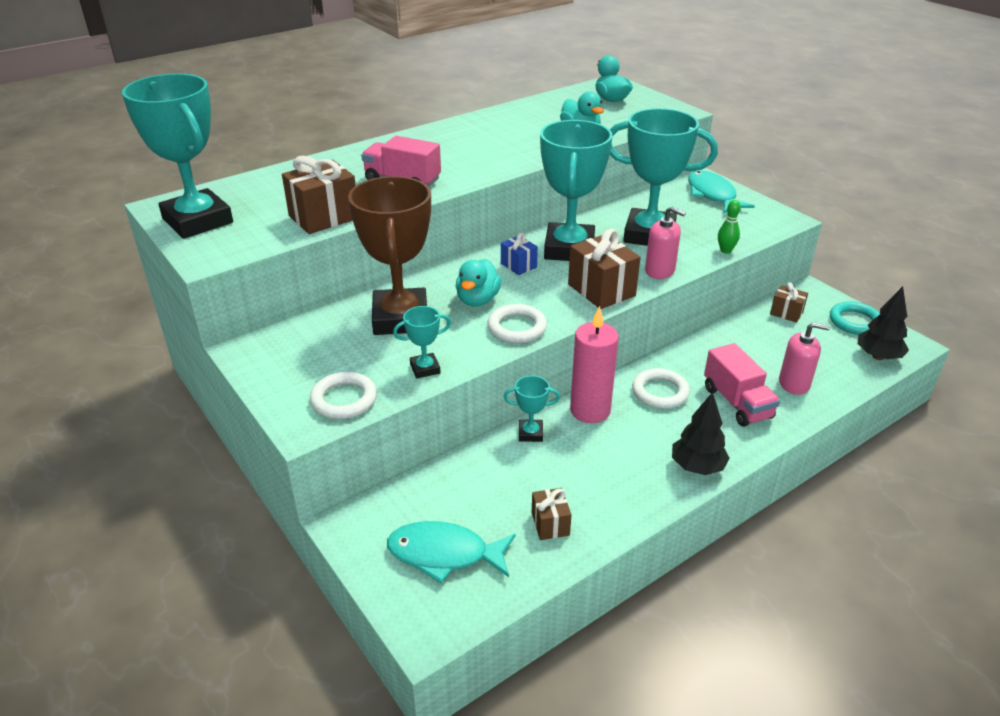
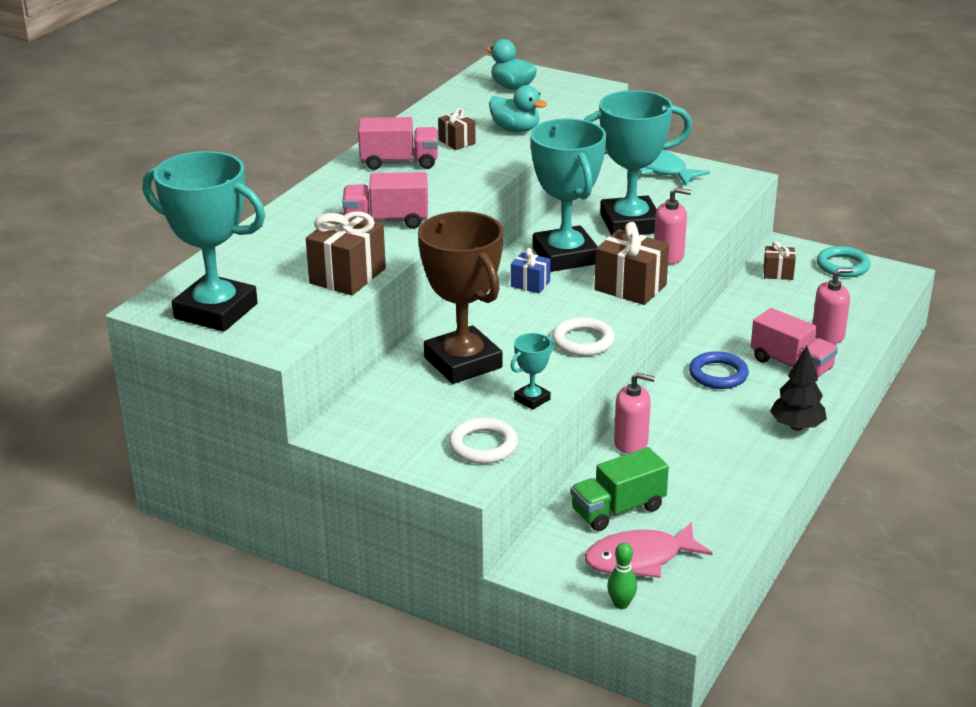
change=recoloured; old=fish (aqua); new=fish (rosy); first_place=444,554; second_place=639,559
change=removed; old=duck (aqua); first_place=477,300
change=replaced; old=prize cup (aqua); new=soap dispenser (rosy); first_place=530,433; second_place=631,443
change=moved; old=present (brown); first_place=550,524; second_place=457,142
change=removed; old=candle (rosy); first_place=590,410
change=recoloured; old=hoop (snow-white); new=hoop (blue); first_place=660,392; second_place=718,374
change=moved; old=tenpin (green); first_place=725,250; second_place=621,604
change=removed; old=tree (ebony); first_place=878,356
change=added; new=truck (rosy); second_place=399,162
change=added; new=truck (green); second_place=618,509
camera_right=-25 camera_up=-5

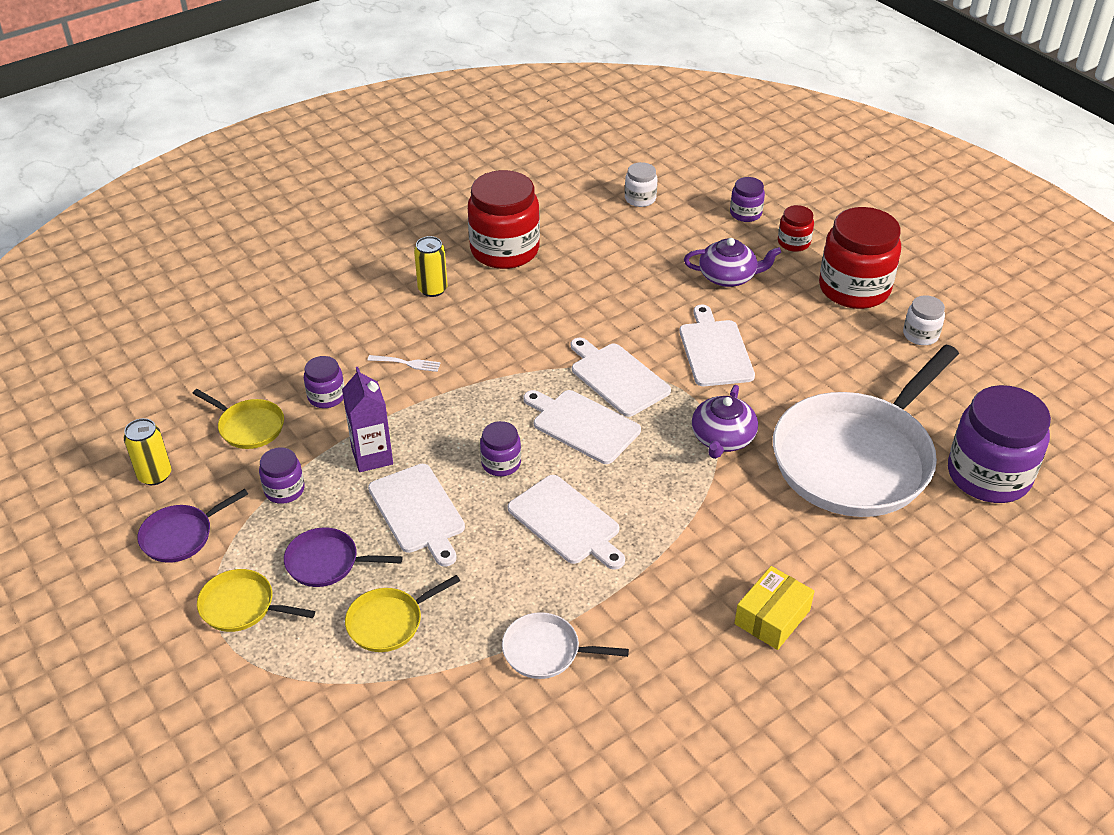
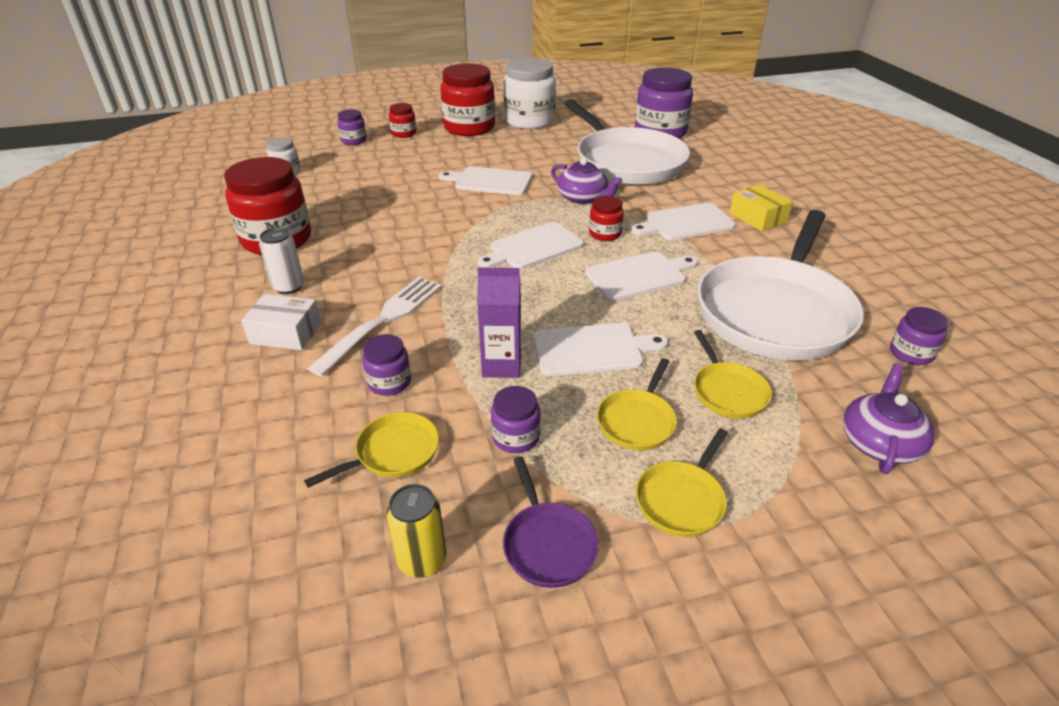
change=recoloured; old=pan (royal purple); new=pan (yellow); first_place=327,562; second_place=637,421
change=resized; old=table fork (snow-white); first_place=406,363; second_place=382,321; factor=2.24
change=recoloured; old=soda can (yellow); new=soda can (snow-white); first_place=432,289; second_place=288,287
change=moved; old=preserve jar (royal purple); first_place=501,463; second_place=911,353
change=resized; old=pan (snow-white); first_place=546,651; second_place=775,312; factor=2.38
change=moved; old=bread board (snow-white); first_place=617,378; second_place=685,223
change=moved; old=tea pot (royal purple); first_place=728,277; second_place=879,442
change=resized; old=preserve jar (snow-white); first_place=920,335; second_place=529,121; factor=2.09
change=added; new=package (snow-white); second_place=286,333
change=added; new=preserve jar (crimson); second_place=605,234
camera_right=-70 camera_up=-5

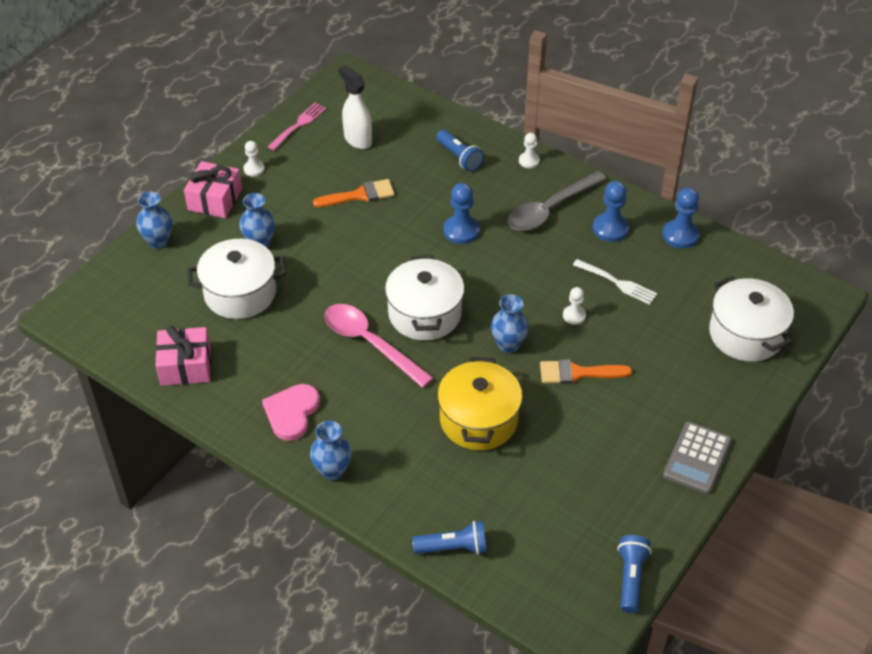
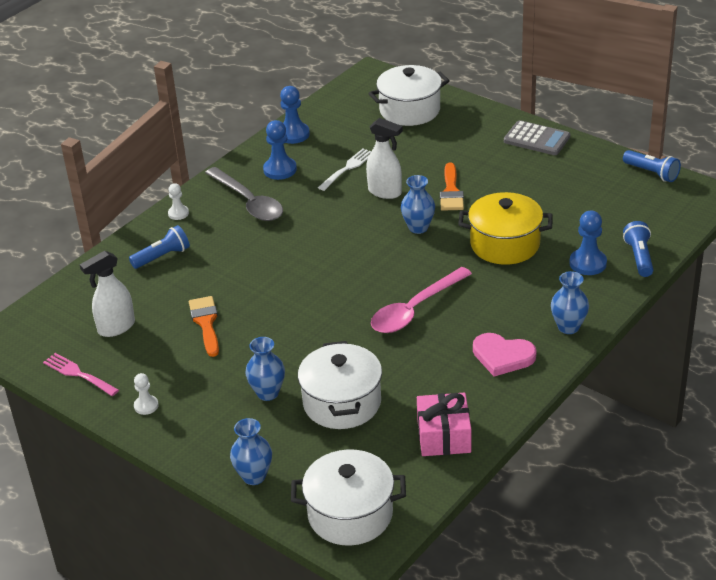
change=removed; old=present (rosy); first_place=215,199
change=moved; old=stockpot (snow-white); first_place=425,314; second_place=350,514
change=moved; old=pawn (blue); first_place=461,231; second_place=588,263
change=replaced; old=pawn (snow-white); new=sprayer (snow-white); first_place=574,315; second_place=385,192
change=turned; old=torch (blue); first_place=631,578; second_place=651,173; degrees=-150
camera_right=-85 camera_up=-10

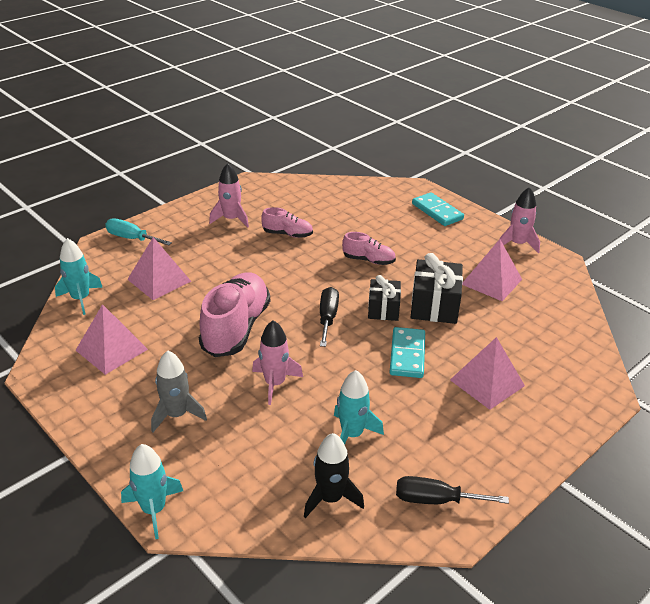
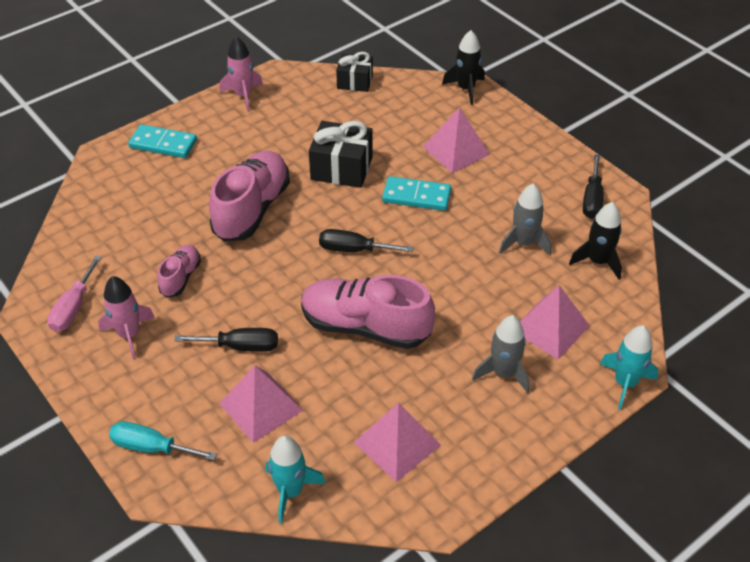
change=turned; old=hand screwdriver (aqua); first_place=131,238; second_place=152,447; degrees=75
change=removed; old=toy rocket (rosy); first_place=275,383
change=recoloured; old=toy rocket (aqua); new=toy rocket (gray); first_place=352,434; second_place=523,243
change=resized; old=lace-up shoe (rosy); first_place=368,260; second_place=252,209; factor=1.94
change=moved; old=present (ebony); first_place=383,309; second_place=355,82
change=turned; old=domino piece (aqua); first_place=437,211; second_place=163,144; degrees=45
change=moved; old=pyramid (rosy); first_place=491,281; second_place=550,328
change=added; new=hand screwdriver (rosy); second_place=73,308
change=added; new=hand screwdriver (ebony); second_place=240,346
change=added; new=toy rocket (ebony); second_place=466,89
camera_right=-85 camera_up=10

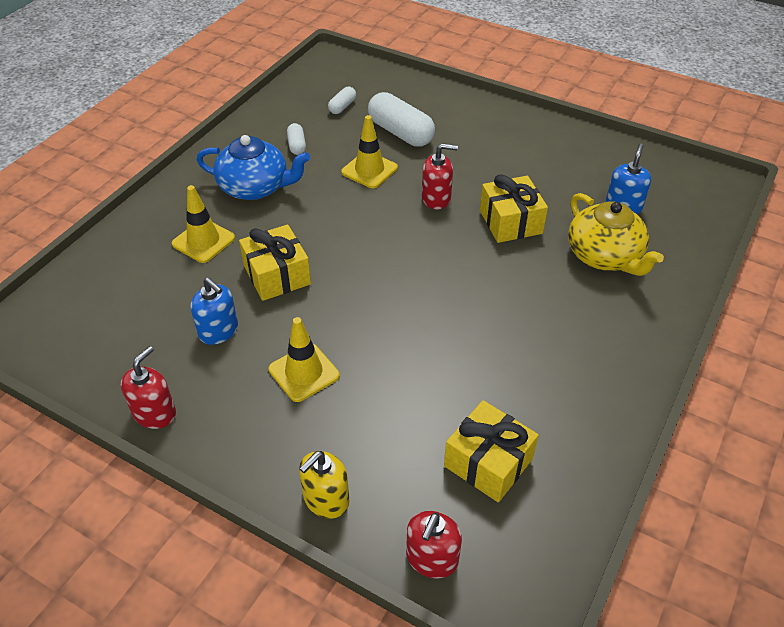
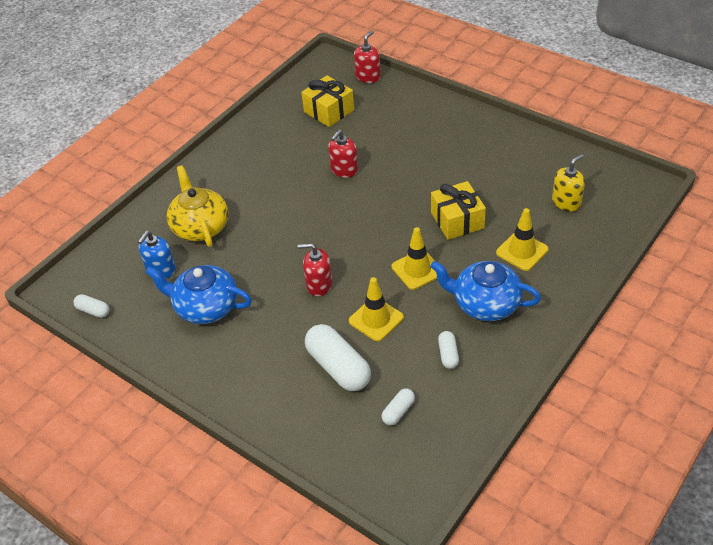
change=moved; old=soap dispenser (crimson); first_place=155,413; second_place=344,170
change=removed; old=soap dispenser (blue); first_place=218,331
change=moved; old=road cone (yellow); first_place=304,372; second_place=417,270
change=moved; old=soap dispenser (yellow); first_place=326,499; second_place=566,202
change=removed; old=present (yellow); first_place=510,222
change=added; new=pill shape (snow-white); second_place=93,311
change=added; new=tea pot (blue); second_place=205,307
camera_right=-170 camera_up=0

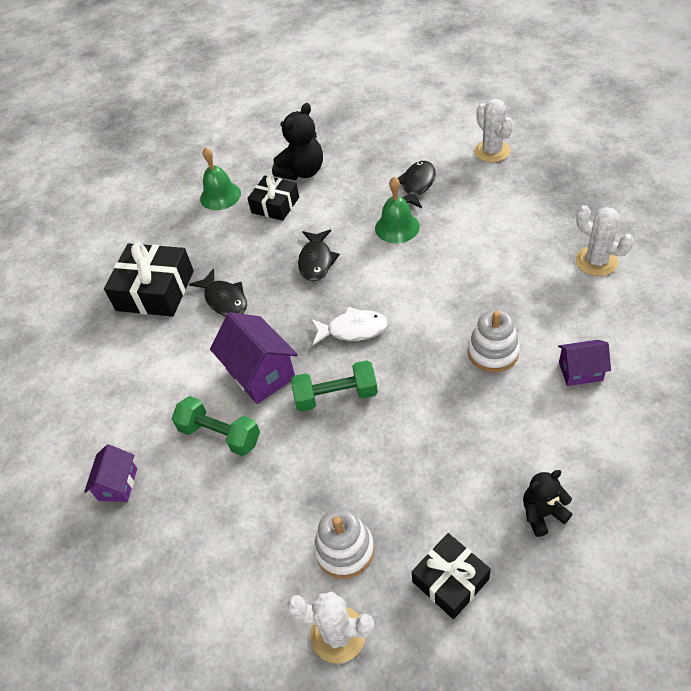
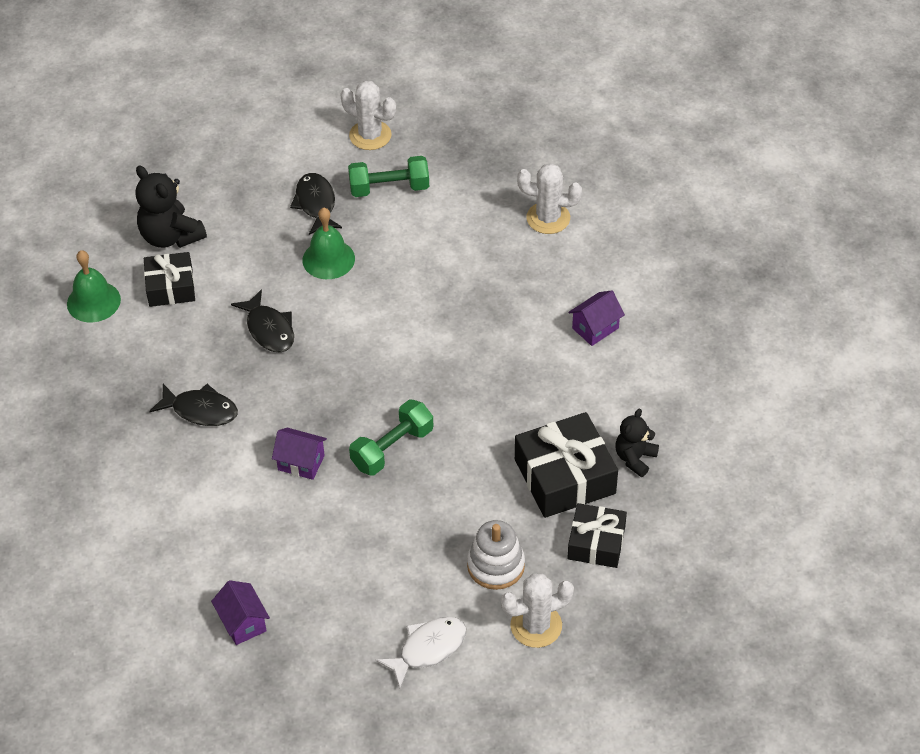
change=moved; old=present (ebony); first_place=155,290; second_place=565,476
change=moved; old=free weight (green); first_place=220,434; second_place=389,188
change=resized; old=cottage (royal purple); first_place=260,373; second_place=301,462; factor=0.6
change=turned; old=teddy (ebony); first_place=302,172; second_place=171,236; degrees=135
change=moved; old=fish (snow-white); first_place=353,329; second_place=428,649
change=removed; old=stacking toy (snow-white); first_place=493,352
camera_right=-40 camera_up=0

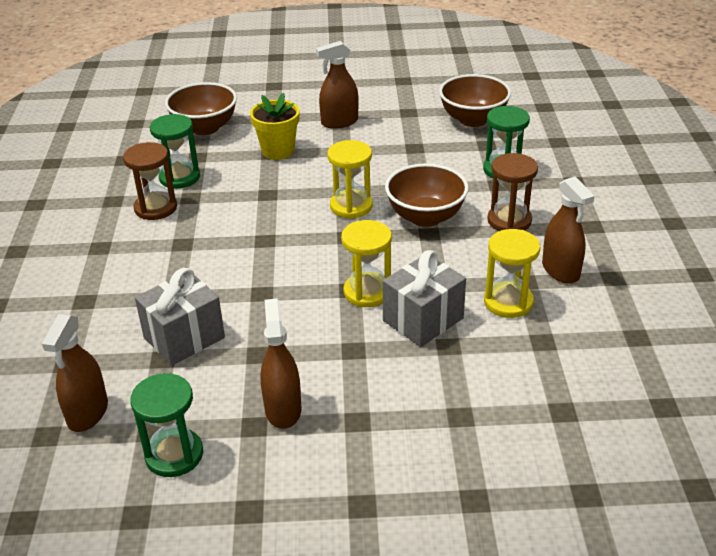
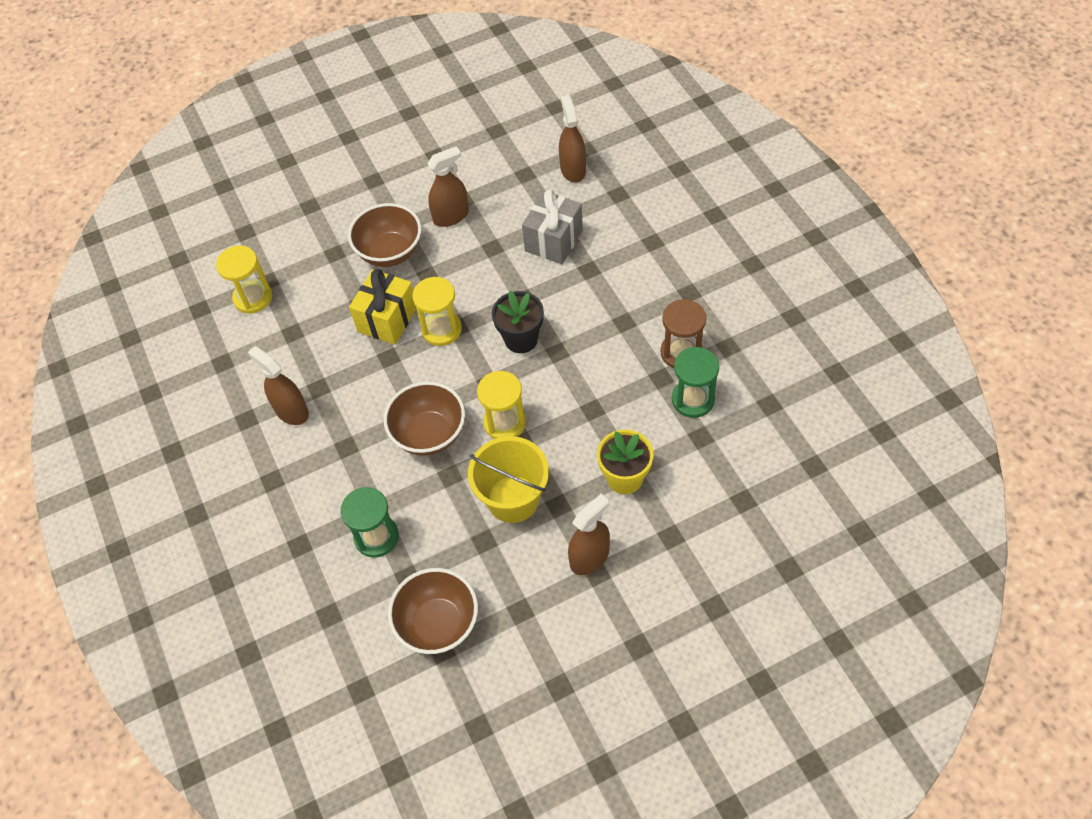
change=removed; old=hourglass (green); first_place=174,455
change=moved; old=serving bowl (brown); first_place=205,128; second_place=390,252
change=turned; old=sprayer (brown); first_place=283,409; second_place=451,216; degrees=-90
change=recoloured; old=present (gray); new=present (yellow); first_place=423,319; second_place=387,319
change=moved; old=hourglass (yellow); first_place=508,302; second_place=253,298
change=removed; old=hourglass (brown); first_place=509,221
change=added; new=bucket (yellow); second_place=513,499
change=added; new=plant pot (ebony); second_place=521,339
camera_right=160 camera_up=20

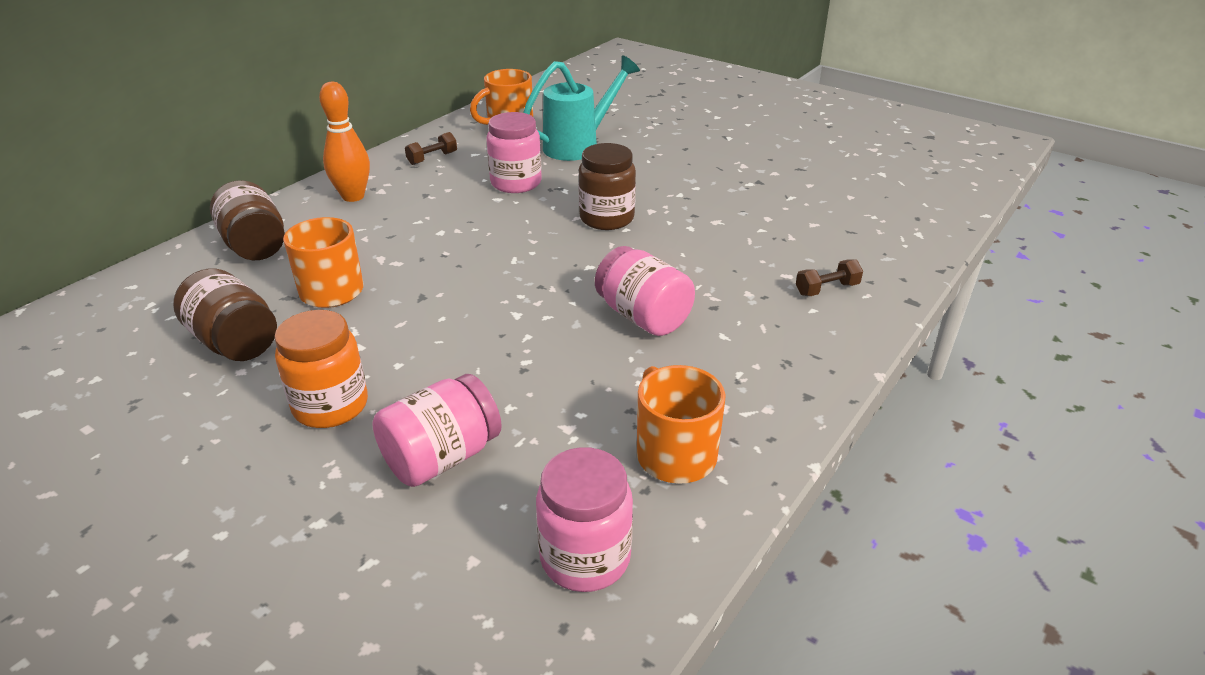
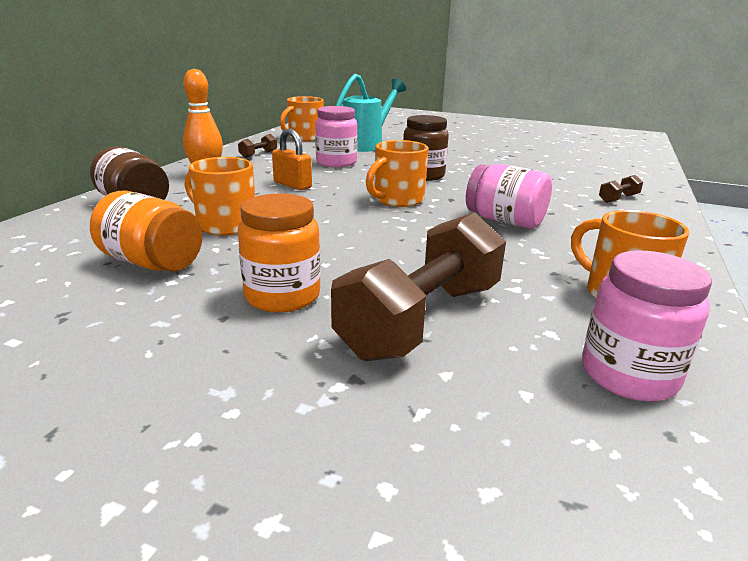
change=recoloured; old=preserve jar (brown); new=preserve jar (bright orange); first_place=235,342; second_place=152,263
change=replaced; old=preserve jar (rosy); new=free weight (brown); first_place=441,457; second_place=422,320
change=added; new=padlock (bright orange); second_place=292,185
change=added; new=mug (bright orange); second_place=397,200
camera_right=-15 camera_up=-10

